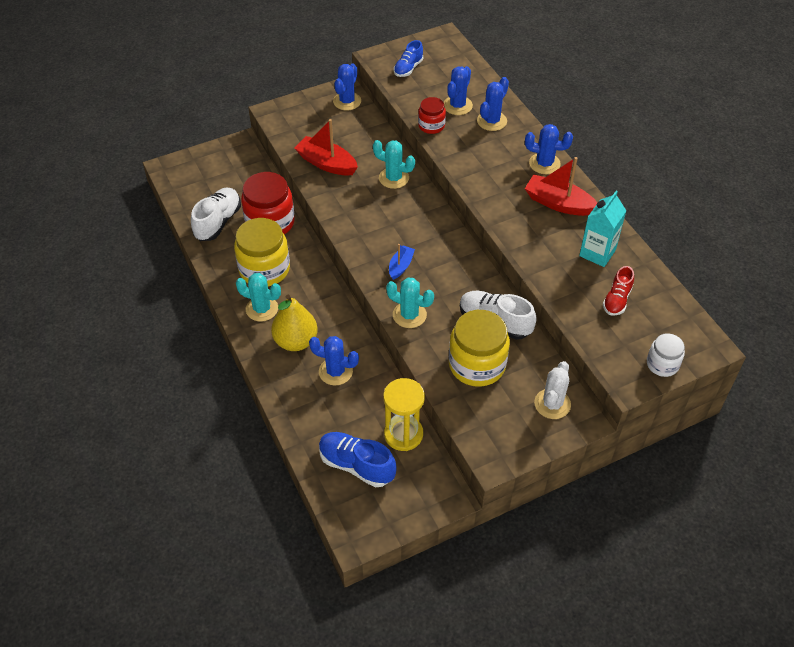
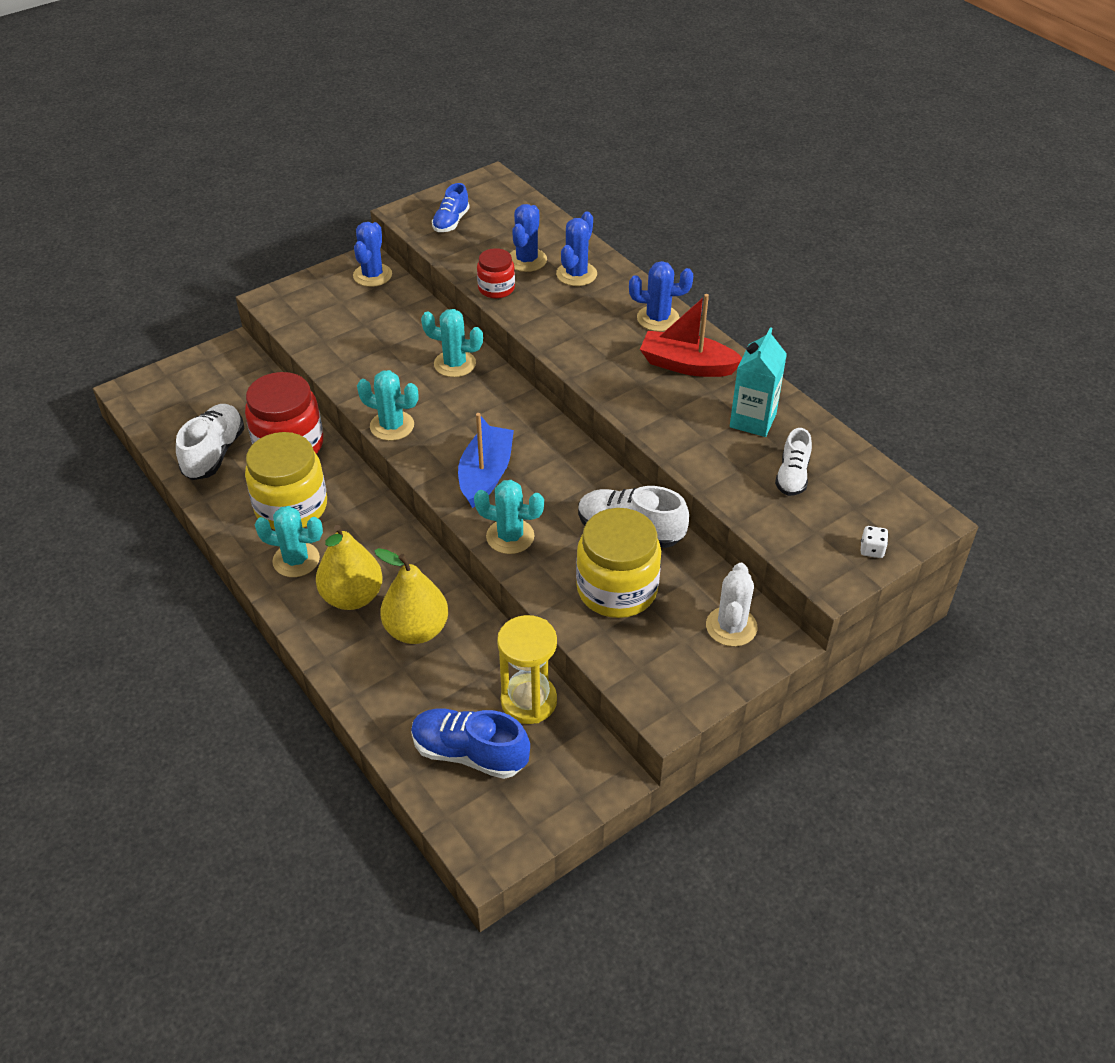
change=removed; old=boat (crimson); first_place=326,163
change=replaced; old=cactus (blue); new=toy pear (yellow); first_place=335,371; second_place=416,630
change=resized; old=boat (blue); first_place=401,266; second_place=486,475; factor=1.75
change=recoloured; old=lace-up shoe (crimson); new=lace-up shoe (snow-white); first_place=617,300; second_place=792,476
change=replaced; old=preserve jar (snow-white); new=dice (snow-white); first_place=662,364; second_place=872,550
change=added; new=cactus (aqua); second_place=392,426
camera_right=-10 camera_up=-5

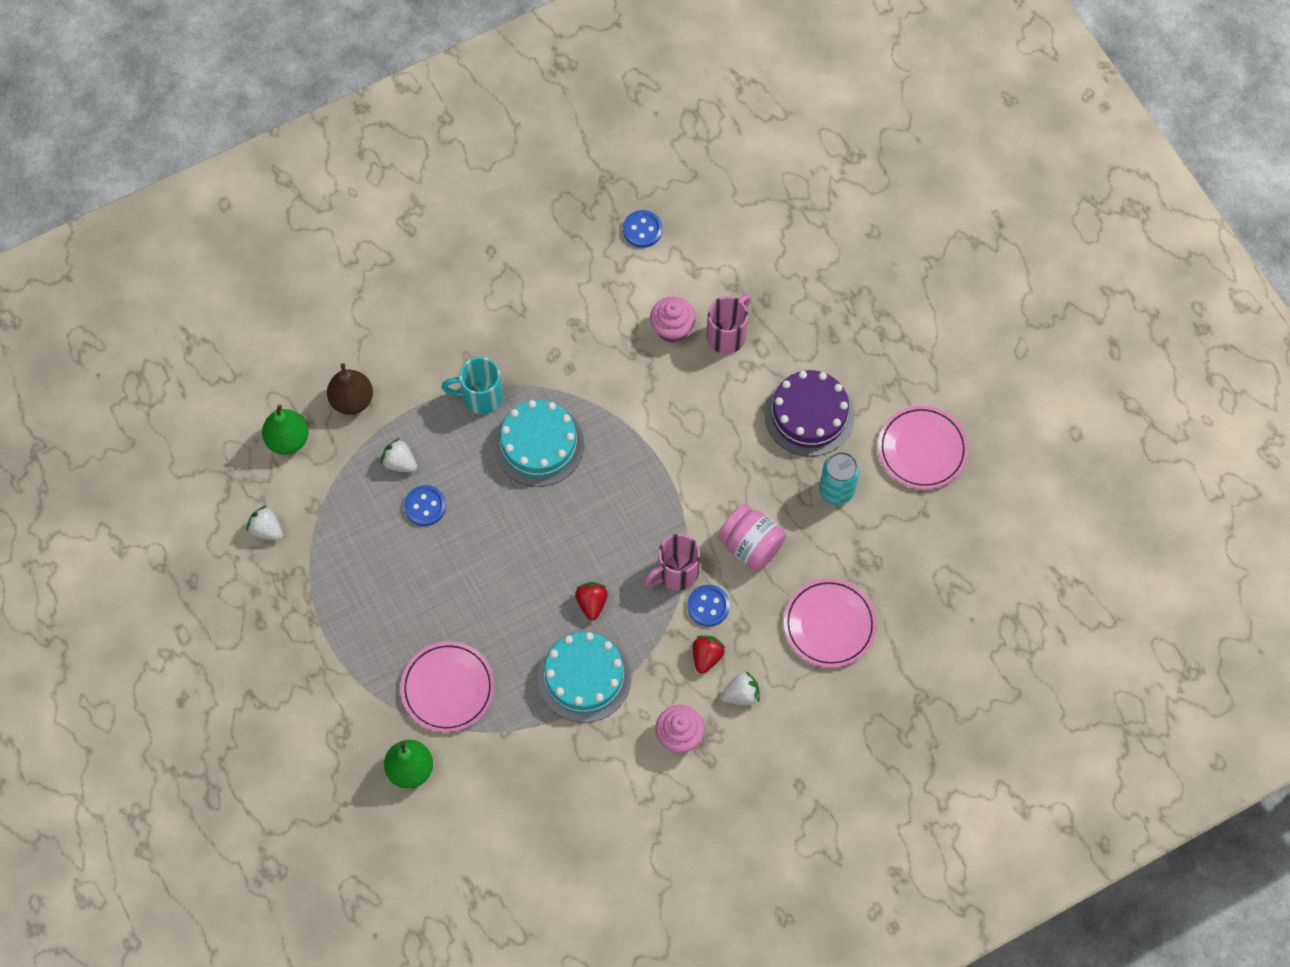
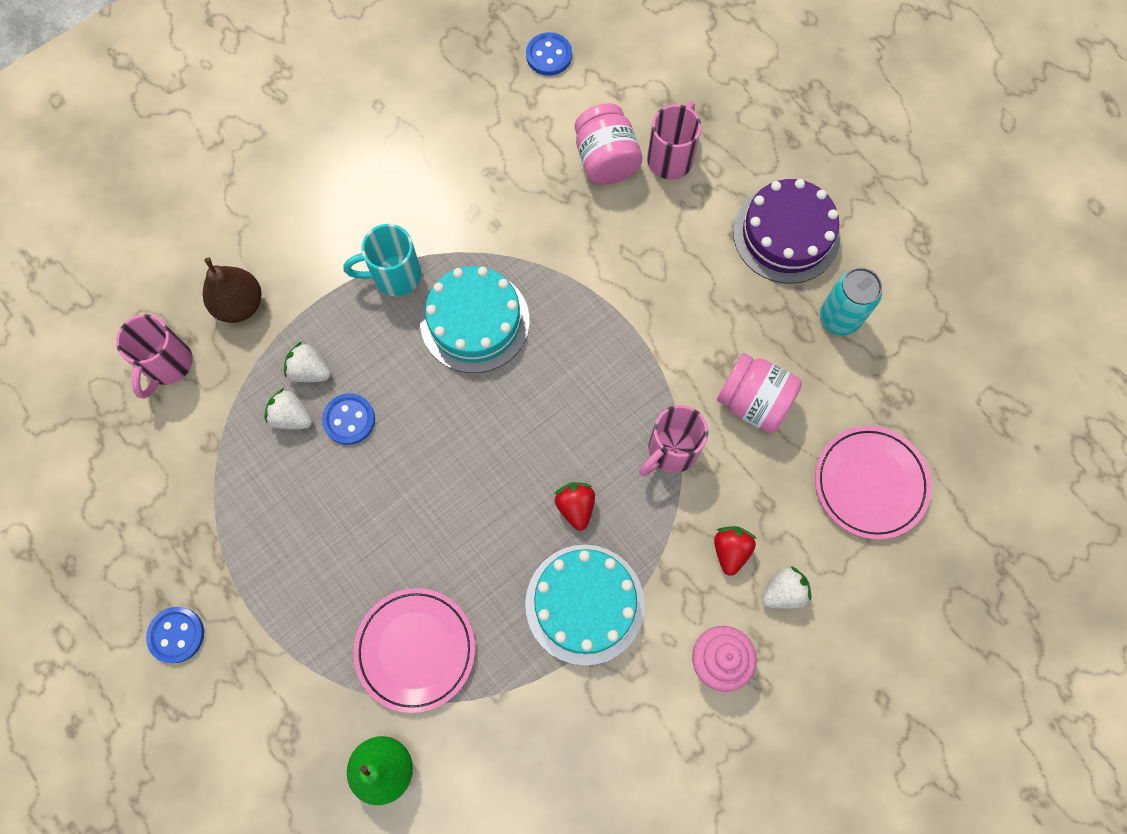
change=moved; old=strawberry (snow-white); first_place=267,529; second_place=291,417
change=replaced; old=toy pear (green); new=mug (rosy); first_place=288,439; second_place=168,365
change=replaced; old=fairy cake (rosy); new=preserve jar (rosy); first_place=672,328; second_place=606,160
change=moved; old=sewing button (blue); first_place=708,606; second_place=176,635
change=removed; old=plate (rosy); first_place=922,449
camera_right=-10 camera_up=5

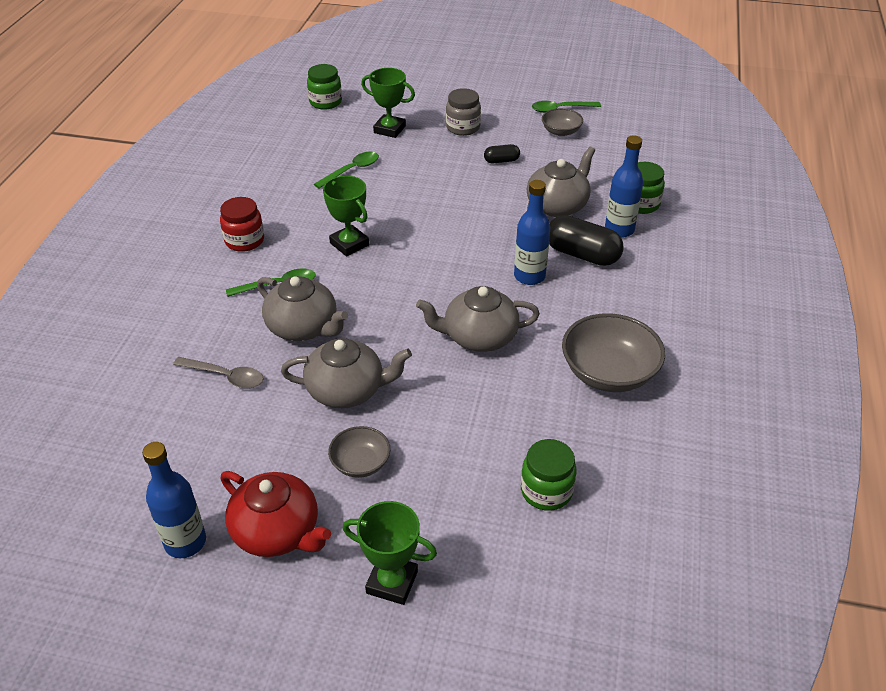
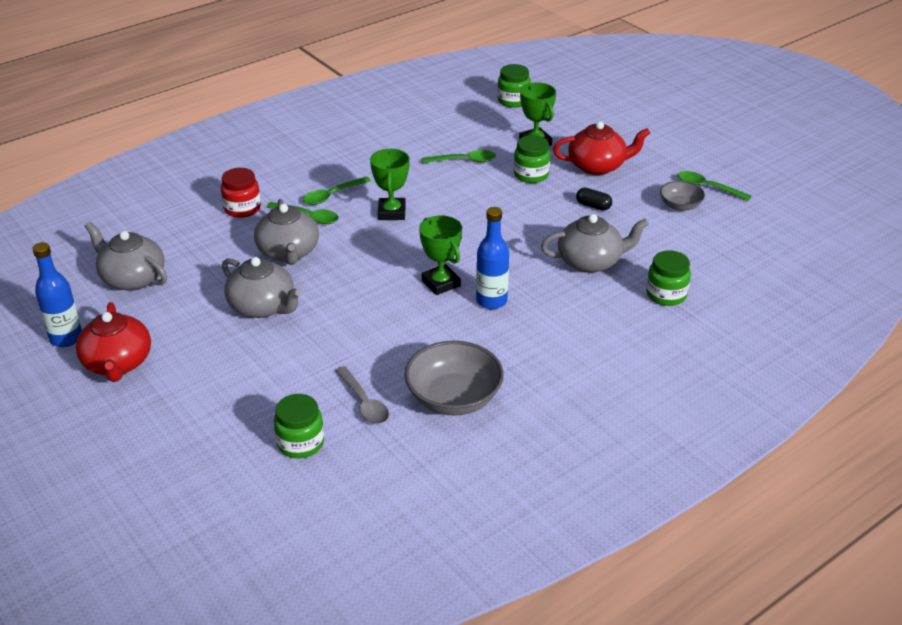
change=moved; old=teaspoon (gray); first_place=225,376; second_place=364,403
change=moved; old=preserve jar (crimson); first_place=244,241; second_place=242,208
change=removed; old=serving bowl (gray); first_place=360,463
change=moved; old=prize cup (green); first_place=392,582; second_place=441,283
change=moved; old=tea pot (gray); first_place=479,337; second_place=132,278
change=replaced; old=preserve jar (gray); new=tea pot (crimson); first_place=463,128; second_place=597,166
change=removed; old=pill shape (ebony); first_place=582,254
change=removed; old=drink bottle (blue); first_place=619,230
change=added; new=teaspoon (green); second_place=332,195
change=added; new=preserve jar (green); second_place=531,175
camera_right=40 camera_up=-5

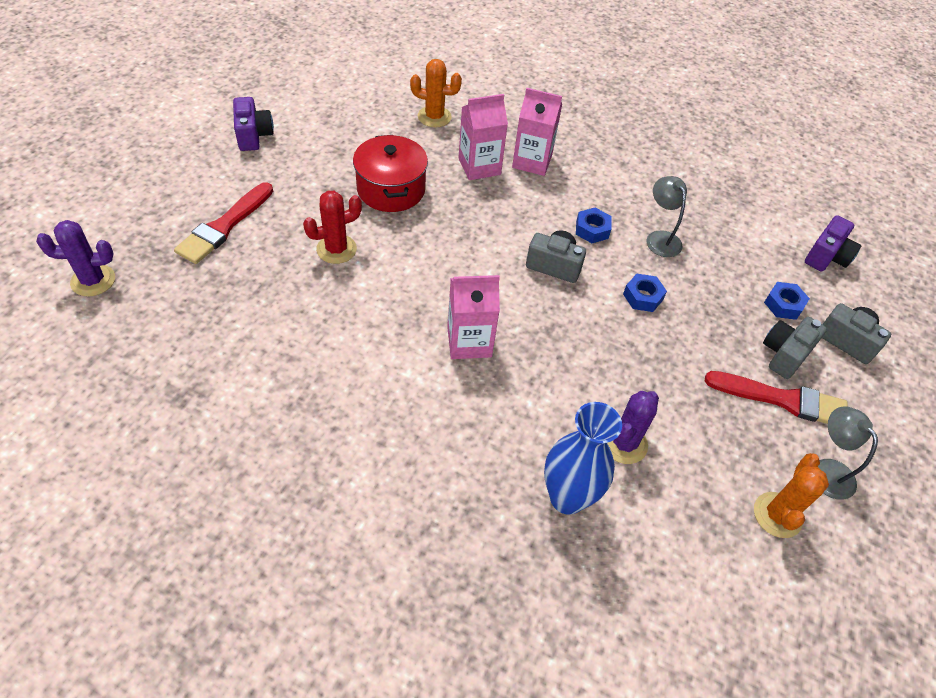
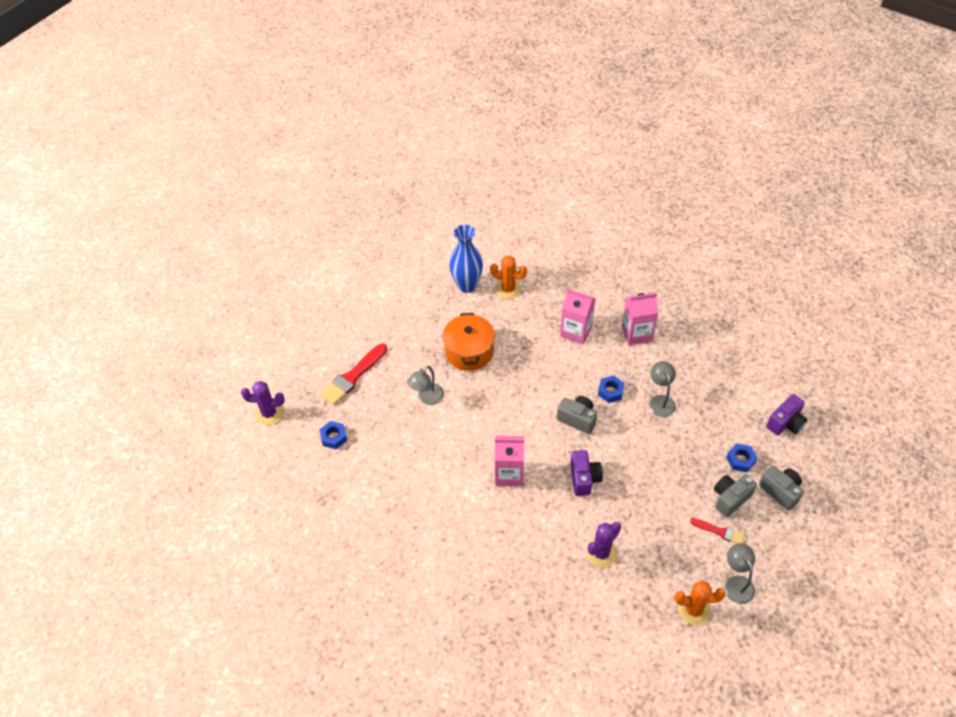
change=moved; old=photo camera (royal purple); first_place=253,135; second_place=584,478
change=replaced; old=cactus (crimson); new=reading lamp (gray); first_place=336,249; second_place=427,398
change=recoloured; old=stockpot (crimson); new=stockpot (bright orange); first_place=391,189; second_place=469,351
change=moved; old=milk carton (rosy); first_place=479,166; second_place=636,333
change=moved; old=vase (blue); first_place=567,497; second_place=467,285
change=moved; old=nut (blue); first_place=643,297; second_place=334,437
change=resized; old=paintbrush (crimson); first_place=782,399; second_place=719,531; factor=0.56
change=turned; old=cactus (bright orange); first_place=777,515; second_place=693,610; degrees=60
camera_right=15 camera_up=0

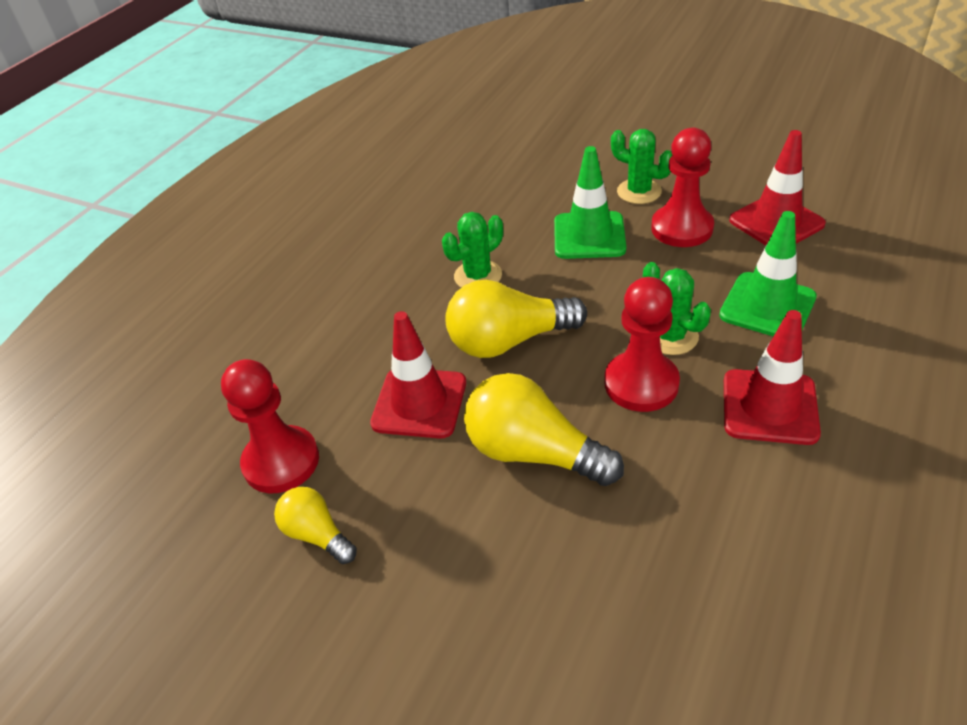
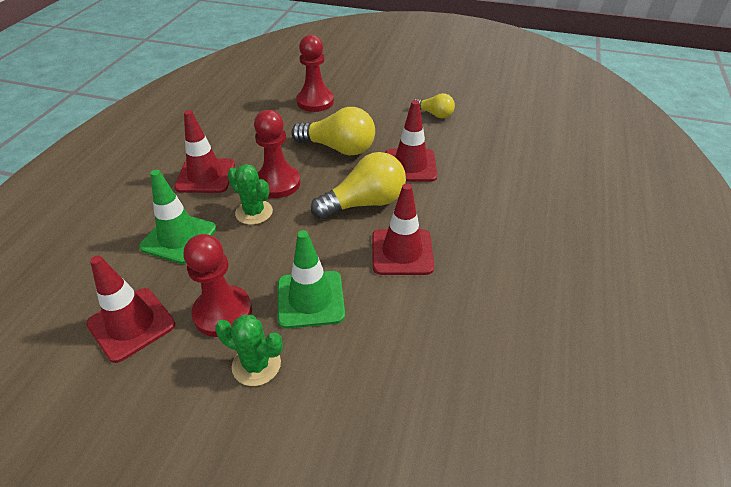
change=moved; old=pawn (crimson); first_place=281,461; second_place=315,101
change=replaced; old=cactus (green); new=road cone (crimson); first_place=478,276; second_place=402,252
camera_right=165 camera_up=0

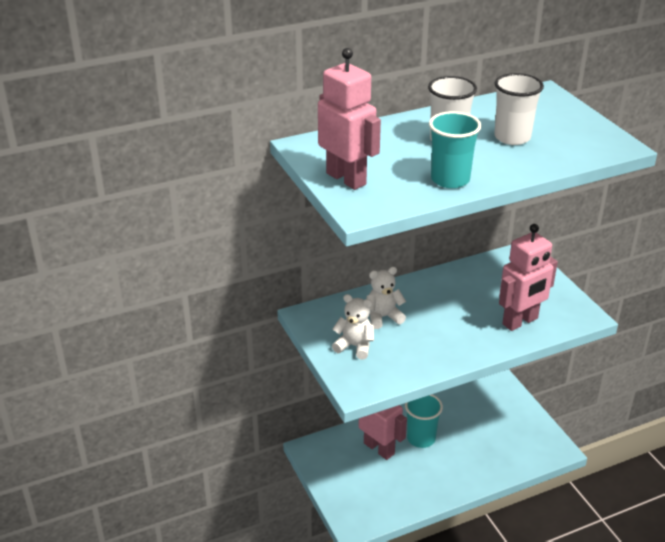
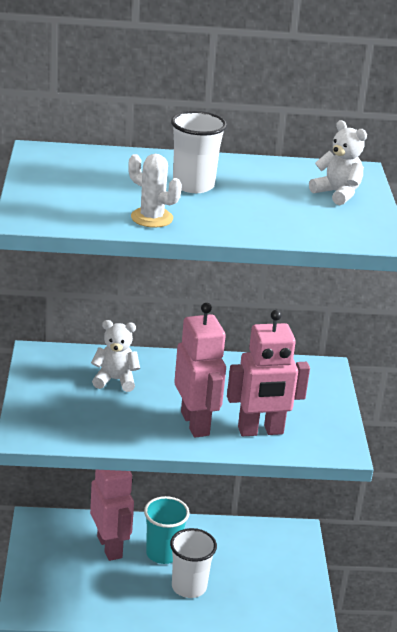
change=moved; old=robot (rosy); first_place=346,179; second_place=195,424
change=moved; old=teddy (snow-white); first_place=354,346; second_place=337,194
change=replaced; old=cup (aqua); new=cactus (snow-white); first_place=450,179; second_place=152,218
change=moved; old=cup (snow-white); first_place=512,137; second_place=189,587
camera_right=20 camera_up=-5

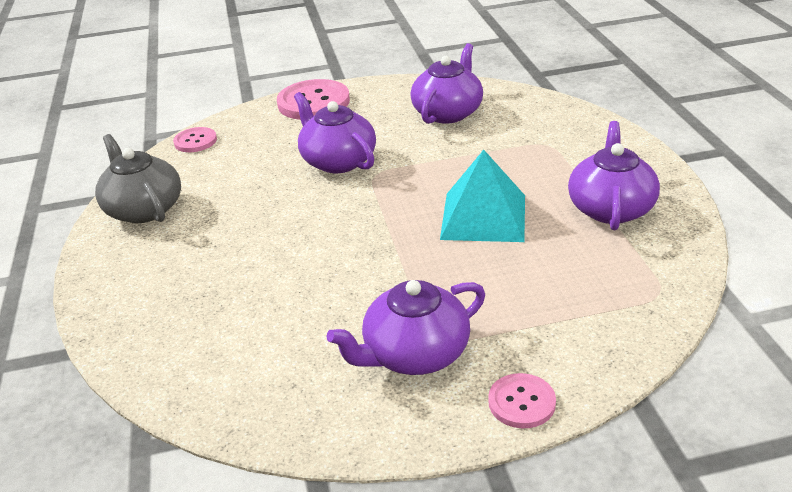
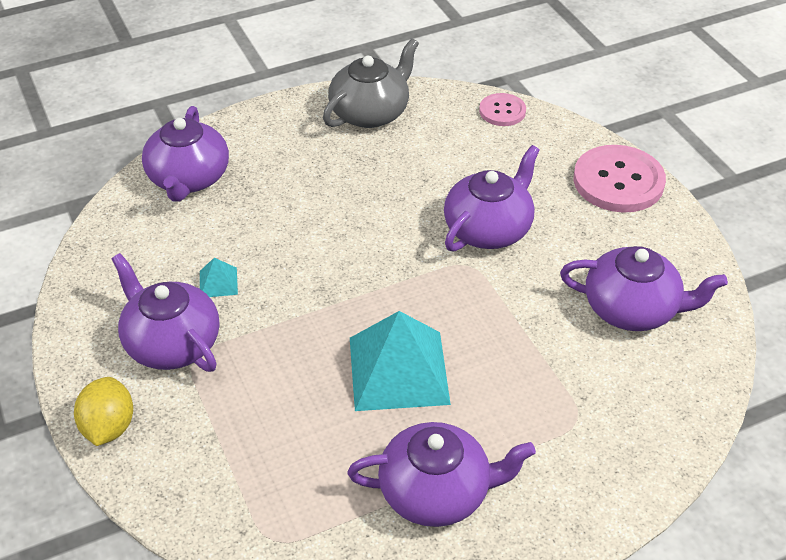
change=replaced; old=sewing button (rosy); new=lemon (yellow); first_place=521,402; second_place=109,427
change=added; new=tea pot (royal purple); second_place=188,178
change=added; new=pyramid (aqua); second_place=218,282
camera_right=75 camera_up=10

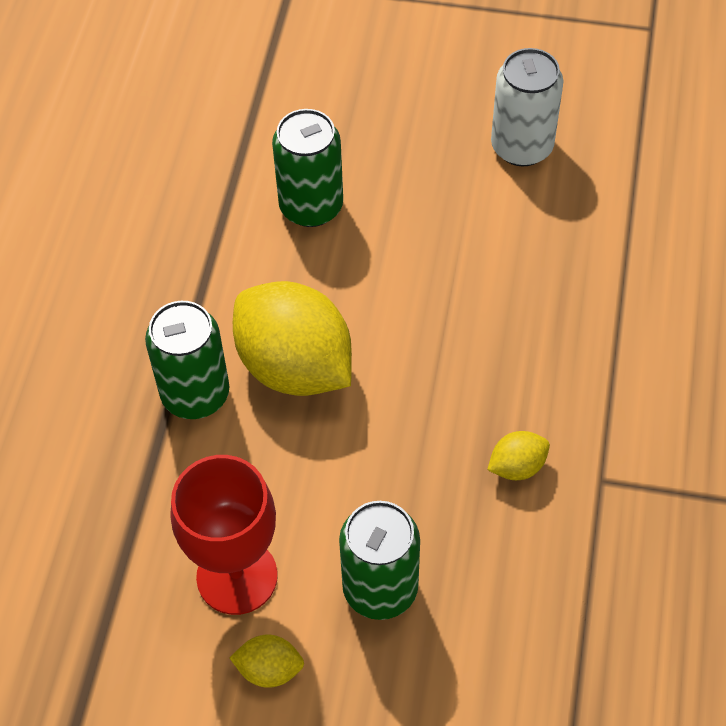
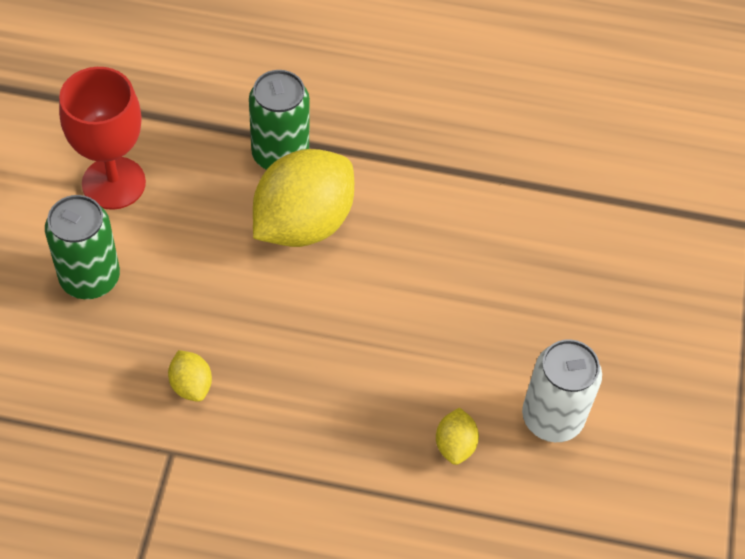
change=moved; old=lemon (yellow); first_place=269,669; second_place=455,445
change=removed; old=soda can (green); first_place=311,206
camera_right=85 camera_up=0

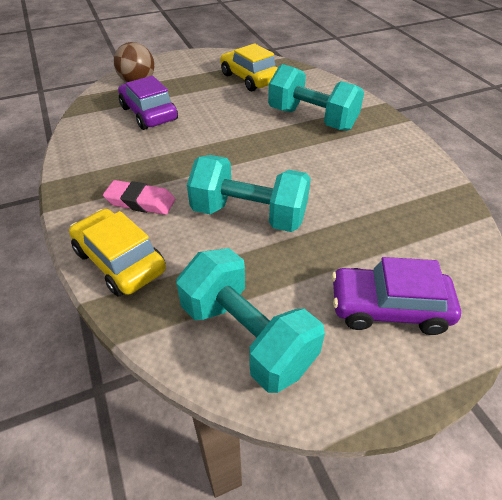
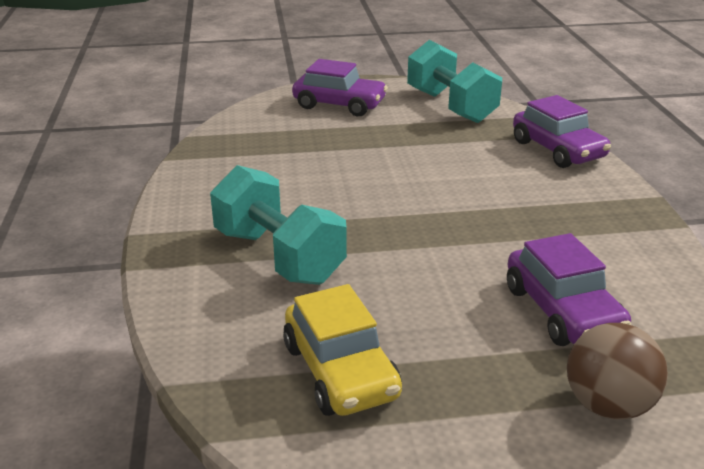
change=recoloured; old=car (yellow); new=car (royal purple); first_place=120,261; second_place=557,150
change=removed; old=pencil eraser (rosy); first_place=140,202
change=removed; old=free weight (aqua); first_place=249,215
camera_right=-165 camera_up=-15

